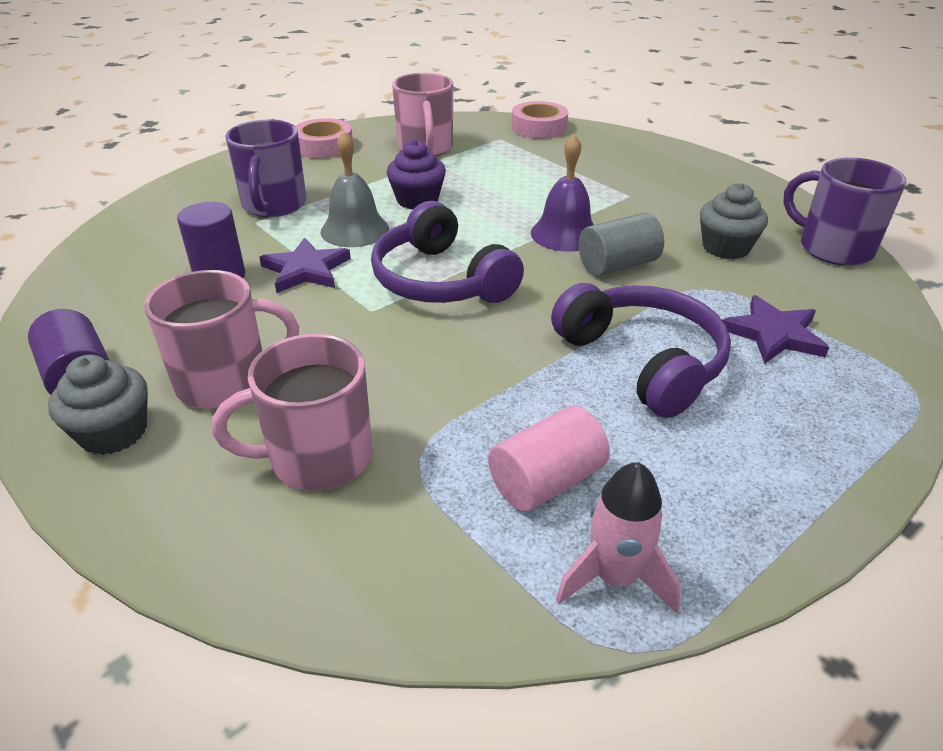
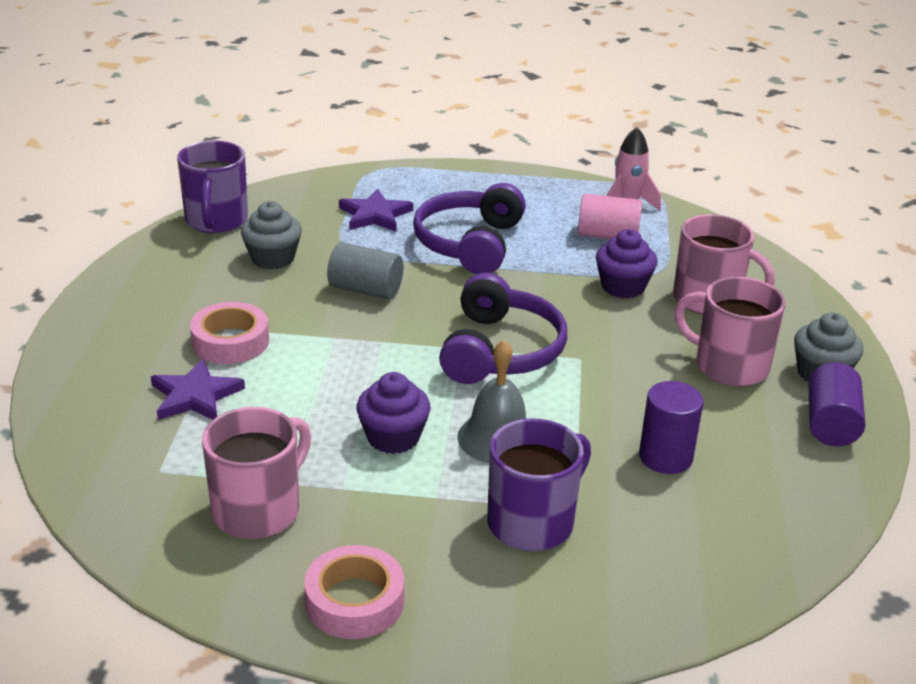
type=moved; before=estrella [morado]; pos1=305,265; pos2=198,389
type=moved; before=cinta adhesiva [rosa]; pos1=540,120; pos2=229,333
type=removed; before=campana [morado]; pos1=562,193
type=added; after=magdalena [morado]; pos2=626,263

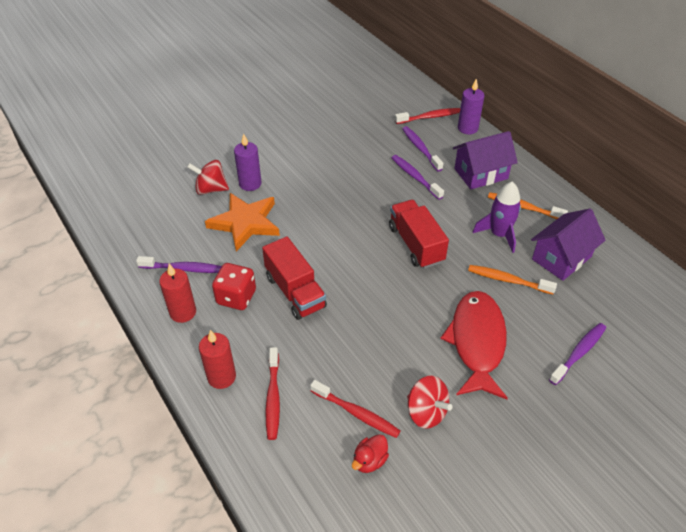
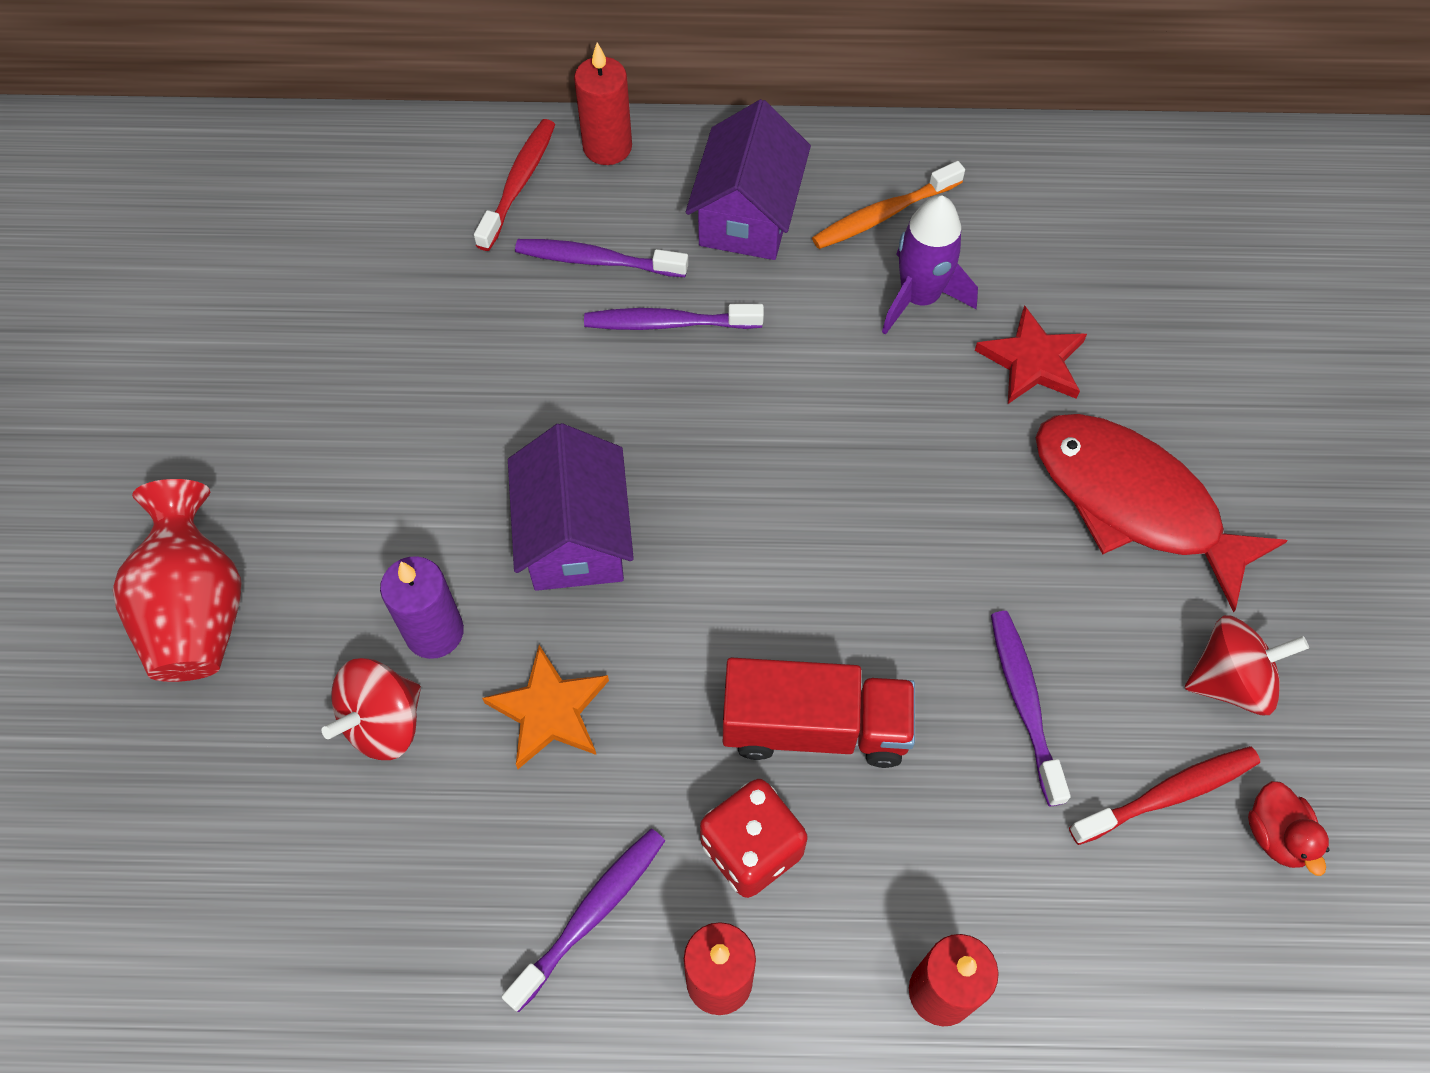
type=resized; before=estrella [naranja]; pos1=242,222; pos2=545,707; scale=0.66
type=removed; before=cepillo de dientes [rojo]; pos1=273,393
type=removed; before=camión [rojo]; pos1=419,234
type=recoloured; before=vela [morado]; after=vela [rojo]; pos1=471,106; pos2=603,103
type=replaced; before=cepillo de dientes [naranja]; after=estrella [rojo]; pos1=512,279; pos2=1031,354
type=moved; before=casa [morado]; pos1=568,245; pos2=571,507
type=moved; before=cepillo de dientes [morado]; pos1=577,354; pos2=1031,709
type=added; after=florero [rojo]; pos2=177,580

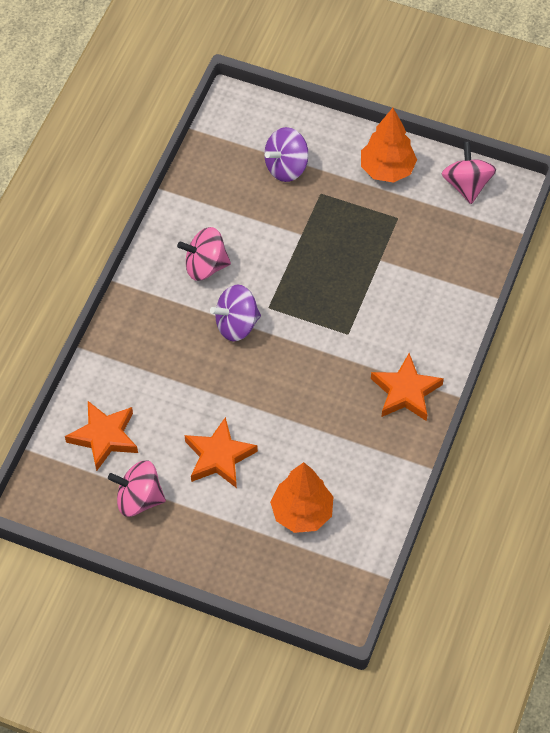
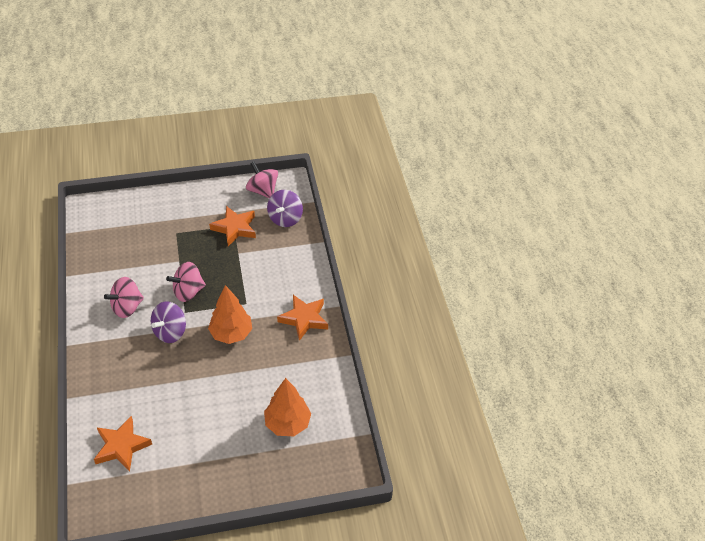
type=moved; before=peonza [rosa]; pos1=137,488; pos2=186,282
type=moved; before=estrella [naranja]; pos1=221,452; pos2=232,226
type=moved; before=peonza [morado]; pos1=286,154; pos2=285,208
type=moved; before=árbol [naranja]; pos1=389,145; pos2=230,314

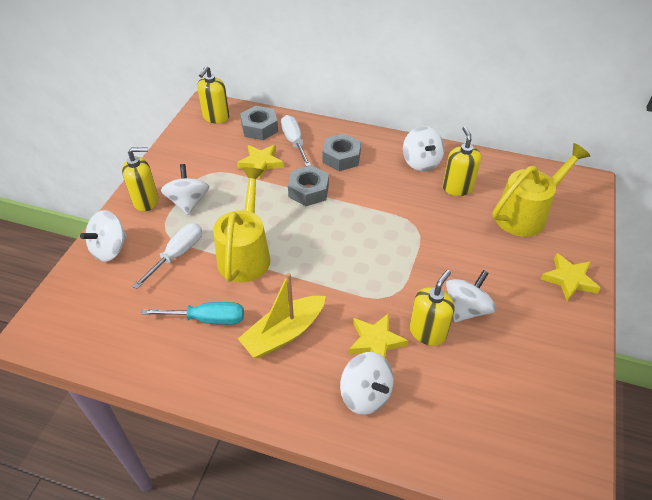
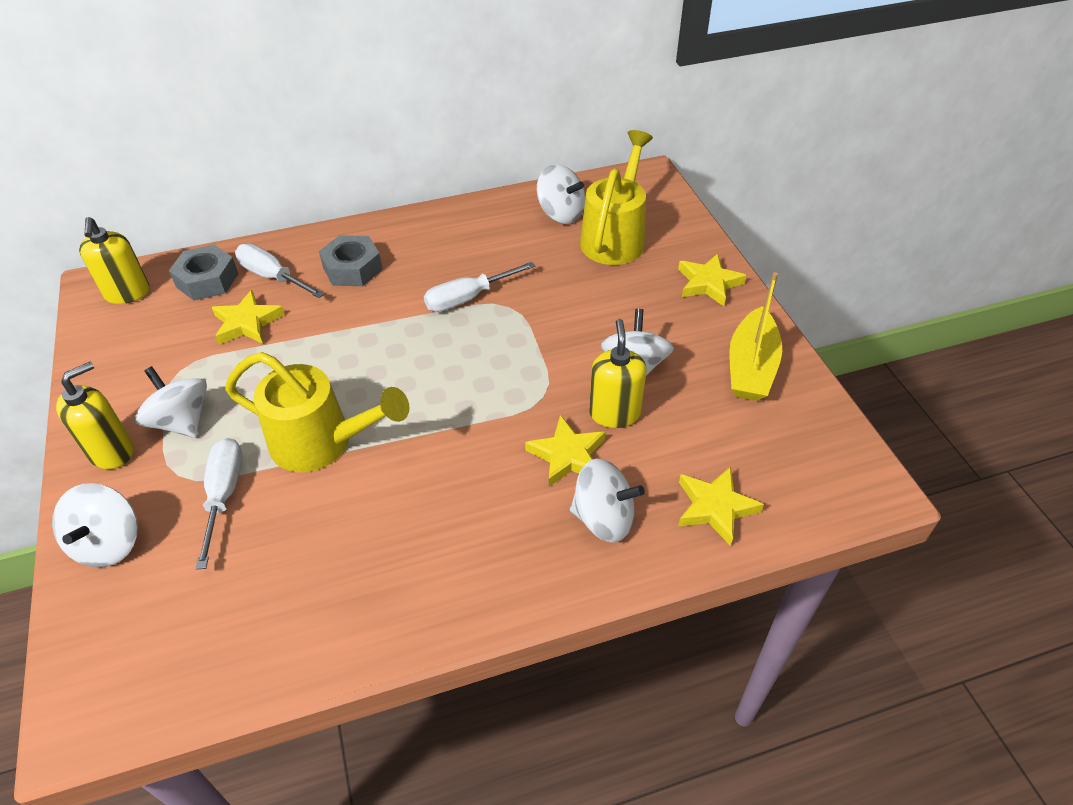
type=removed; before=destornillador [turquesa]; pos1=192,313
type=turned; before=regadera [amarillo]; pos1=242,224; pos2=317,412; turn=135
type=moved; before=barco [amarillo]; pos1=282,315; pos2=755,336
type=removed; before=tuerca [gris]; pos1=308,185
type=moved; before=peonza [blanco]; pos1=423,149; pos2=561,194
type=removed; before=dispensador de jabón [amarillo]; pos1=462,161
type=added; after=destornillador [blanco]; pos2=479,287
type=added; after=estrella [amarillo]; pos2=721,506

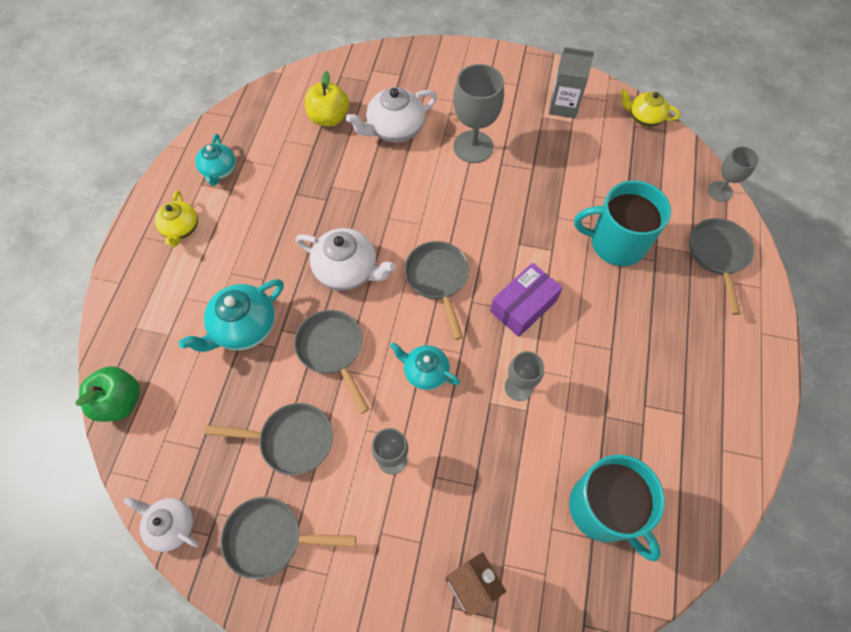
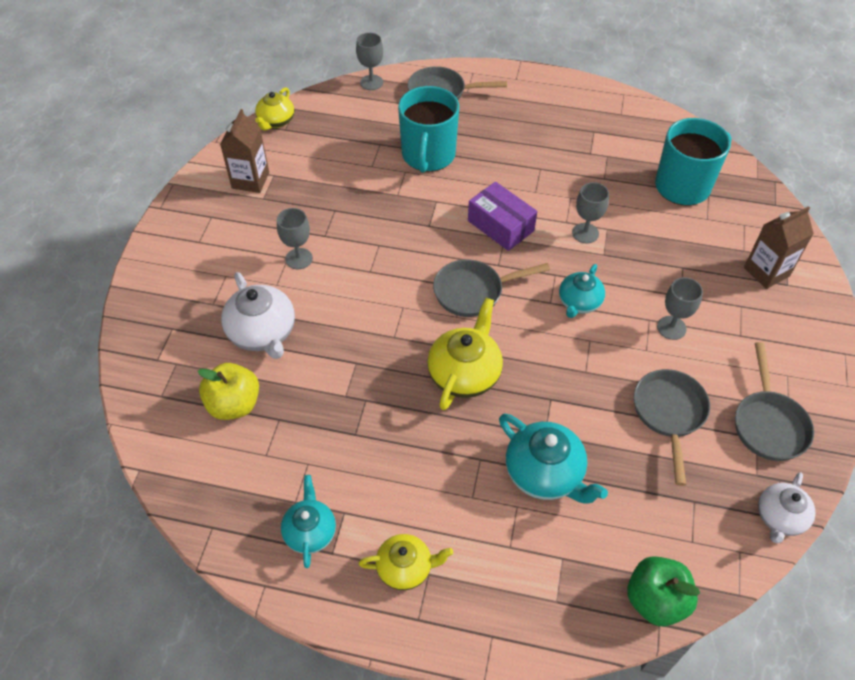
type=turned; before=tetera [turquesa]; pos1=215,160; pos2=308,521; turn=-90
type=removed; before=sartén [gris]; pos1=331,362
type=recoloured; before=tetera [blanco]; after=tetera [amarillo]; pos1=346,259; pos2=465,354
type=resized; before=copa [gris]; pos1=478,113; pos2=295,238; scale=0.59
type=recoloured; before=cartón de leche [gris]; after=cartón de leche [marrón]; pos1=572,82; pos2=244,151

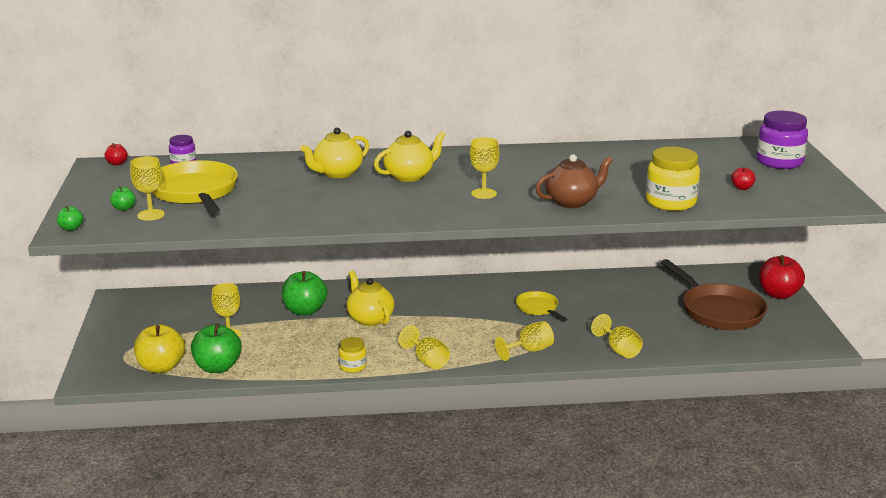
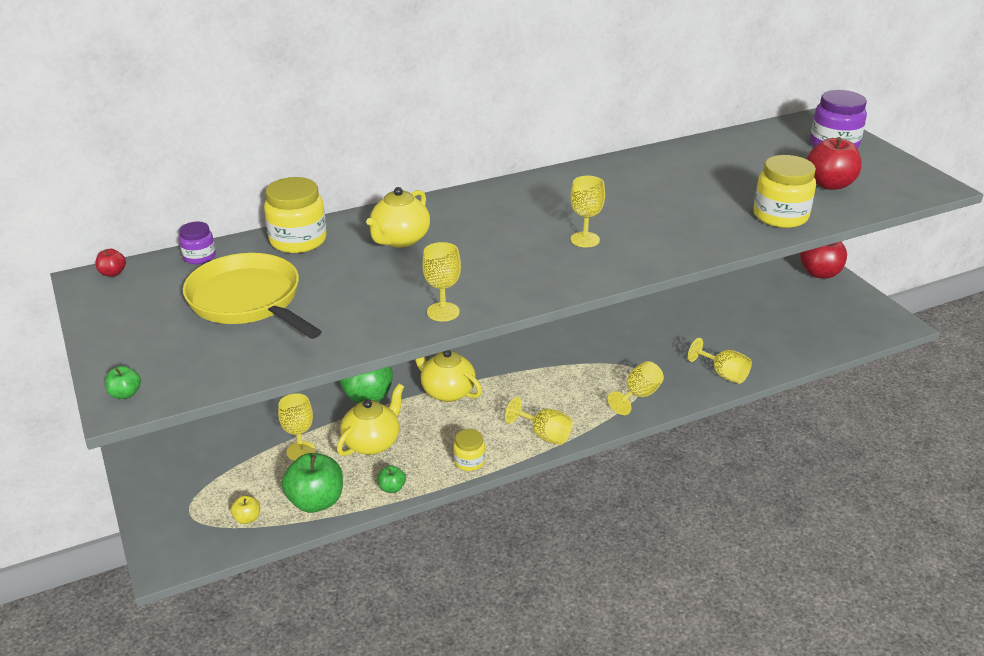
type=moved; before=manzana [verde]; pos1=123,198; pos2=392,479
type=moved; before=copa [amarillo]; pos1=147,188; pos2=441,282
type=resized; before=manzana [amarillo]; pos1=159,348; pos2=245,510; scale=0.47
type=moved; before=tetera [amarillo]; pos1=410,156; pos2=370,420
type=removed; before=sartén [amarillo]; pos1=541,306
type=removed; before=tetera [marrón]; pos1=574,181
type=removed; before=sartén [marrón]; pos1=714,294
type=resized; before=manzana [rojo]; pos1=743,178; pos2=834,163; scale=2.12
type=added; after=tarro [amarillo]; pos2=295,215

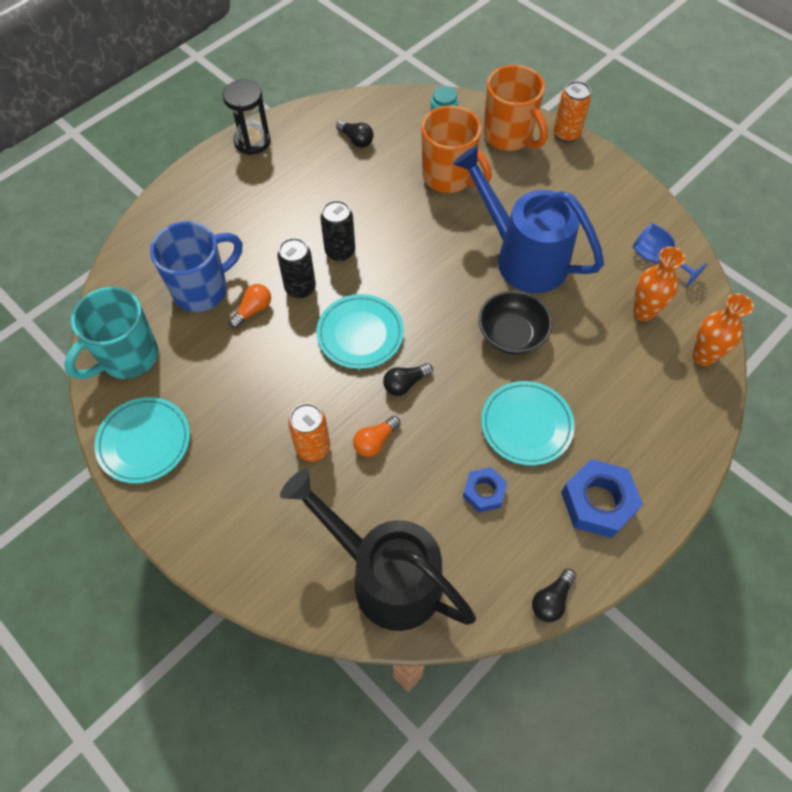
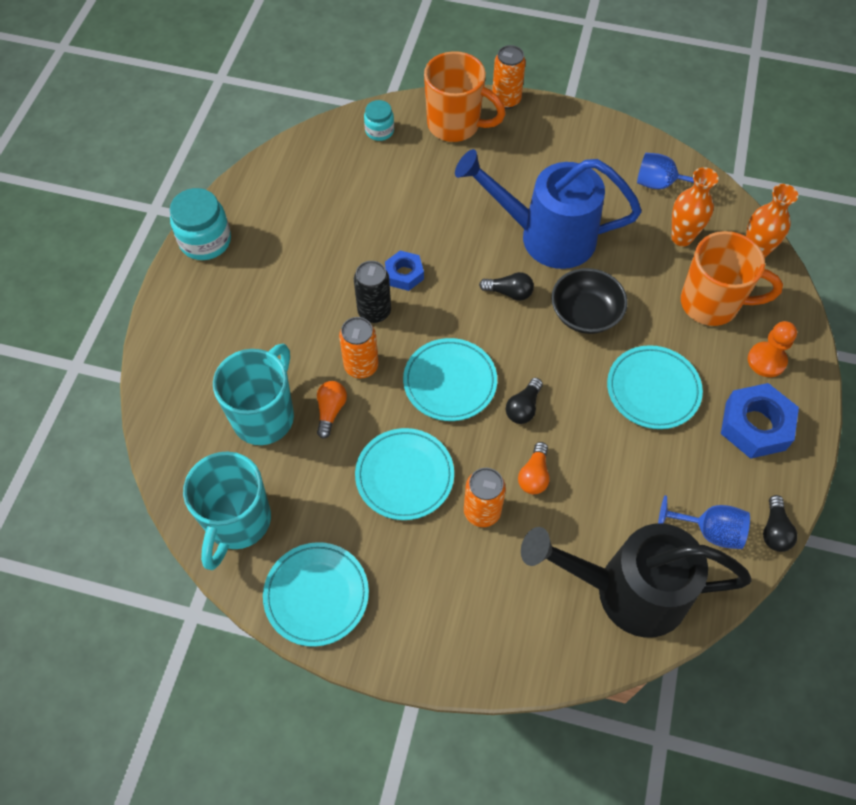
type=recoloured; before=taza [azul]; after=taza [turquesa]; pos1=196,266; pos2=253,394
type=replaced; before=reloj de arena [negro]; after=tarro [turquesa]; pos1=246,117; pos2=200,224
type=recoloured; before=lata [negro]; after=lata [naranja]; pos1=296,268; pos2=359,347
type=moved; before=bombilla [negro]; pos1=355,134; pos2=506,286
type=moved; before=taza [naranja]; pos1=456,149; pos2=732,278
type=moved; before=tuerca [azul]; pos1=485,490; pos2=404,270
type=added; after=plato [turquesa]; pos2=404,474
type=added; after=copa [azul]; pos2=704,522
type=added; after=peón [naranja]; pos2=772,349

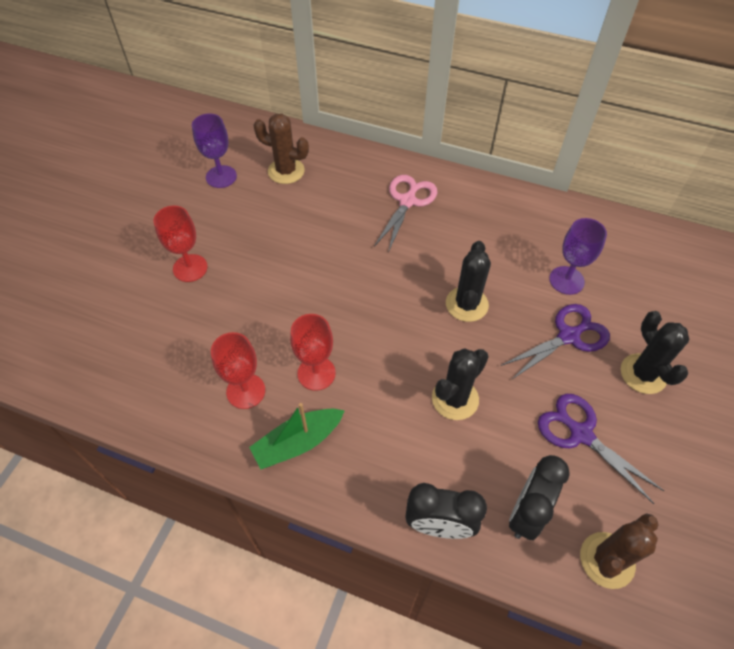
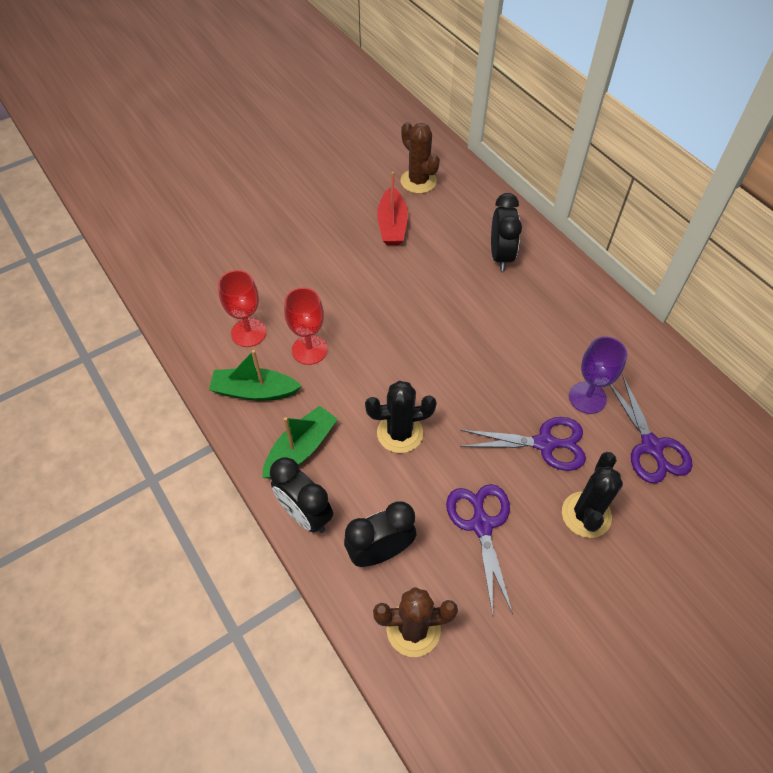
type=removed; before=copa [rojo]; pos1=180,244
type=removed; before=copa [morado]; pos1=214,150
type=replaced; before=tijeras [rosa]; after=despertador [negro]; pos1=405,213; pos2=506,232
type=removed; before=cactus [negro]; pos1=468,281
type=added; after=barco [verde]; pos2=300,442
type=added; after=barco [rojo]; pos2=392,208
type=added; after=tijeras [morado]; pos2=651,428

